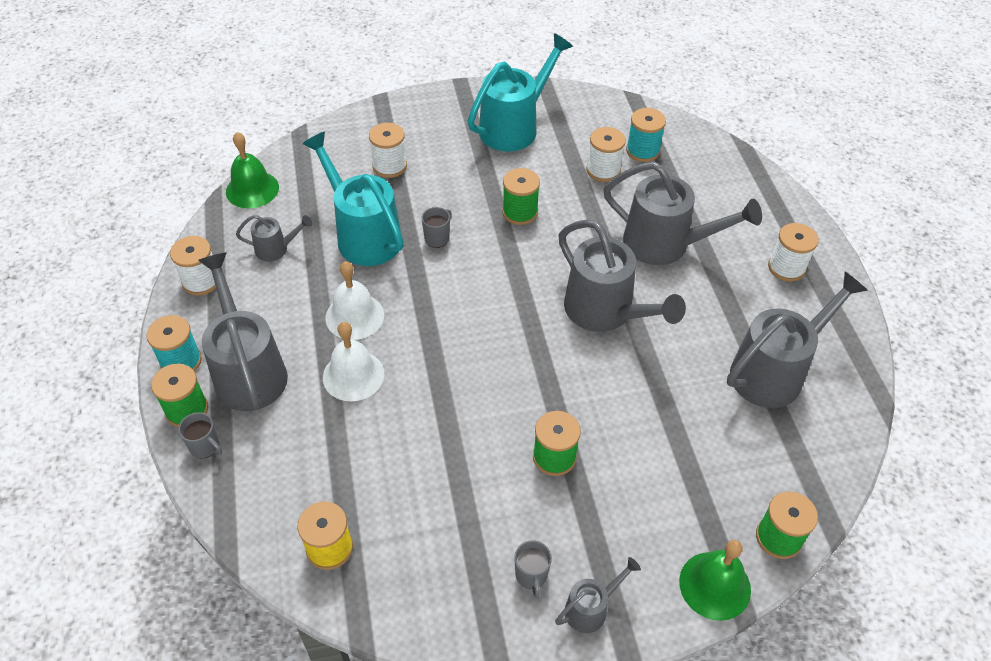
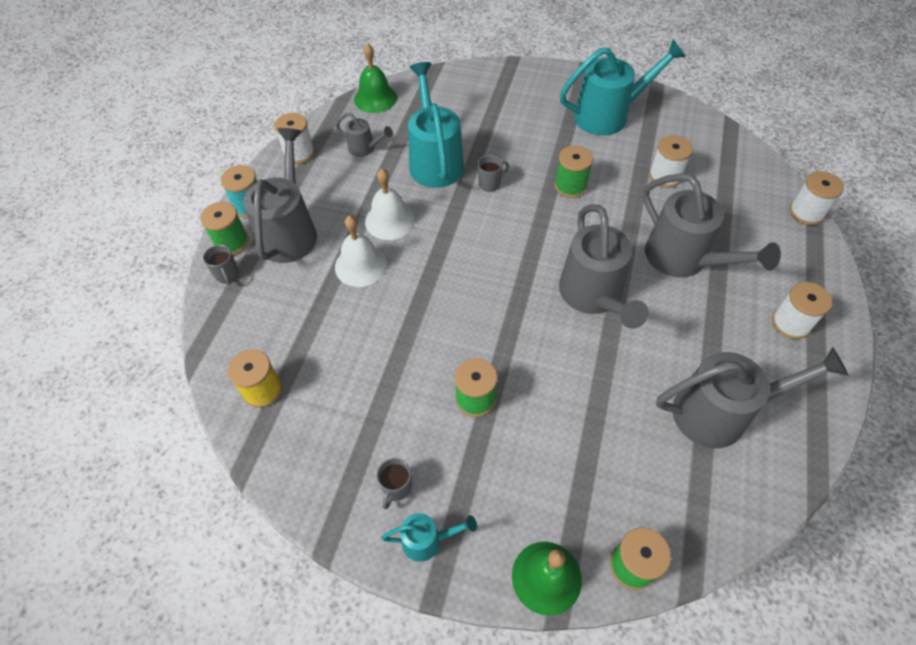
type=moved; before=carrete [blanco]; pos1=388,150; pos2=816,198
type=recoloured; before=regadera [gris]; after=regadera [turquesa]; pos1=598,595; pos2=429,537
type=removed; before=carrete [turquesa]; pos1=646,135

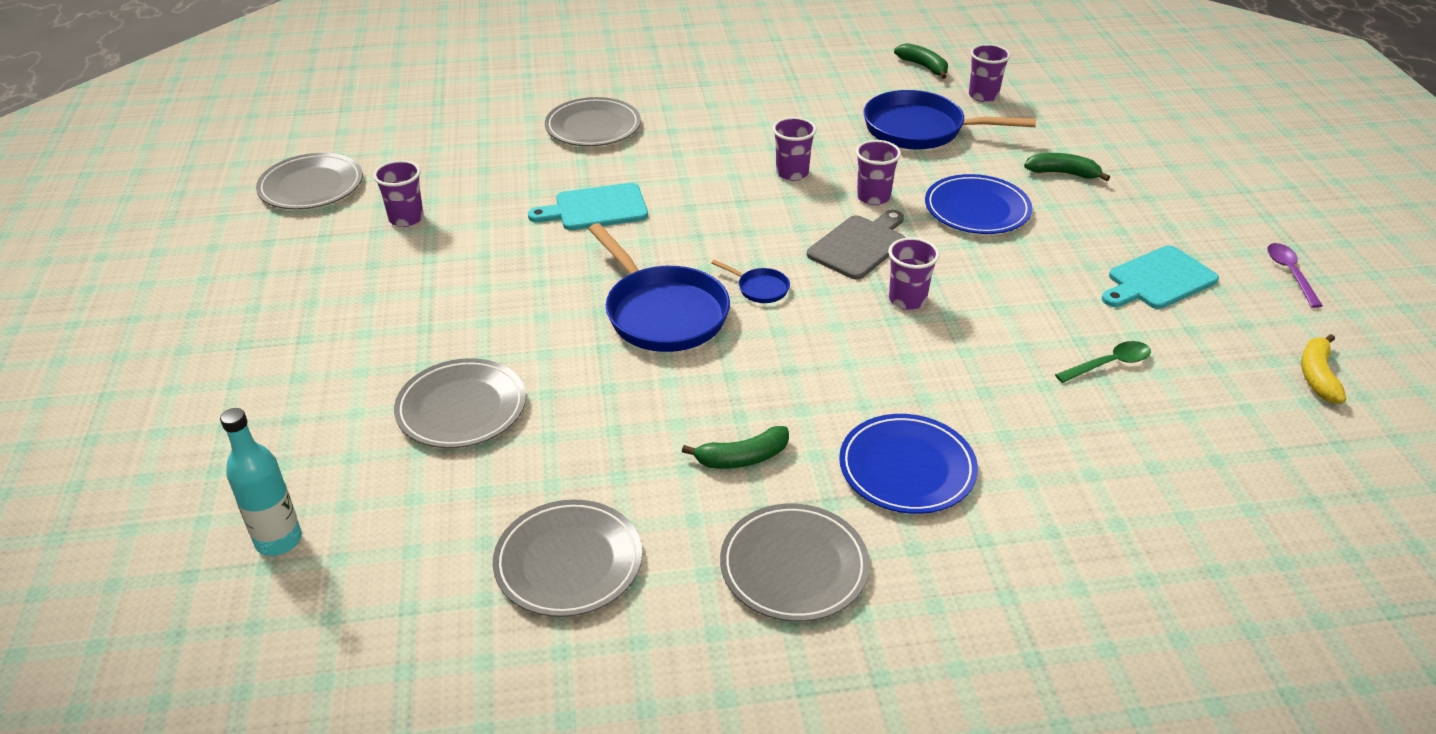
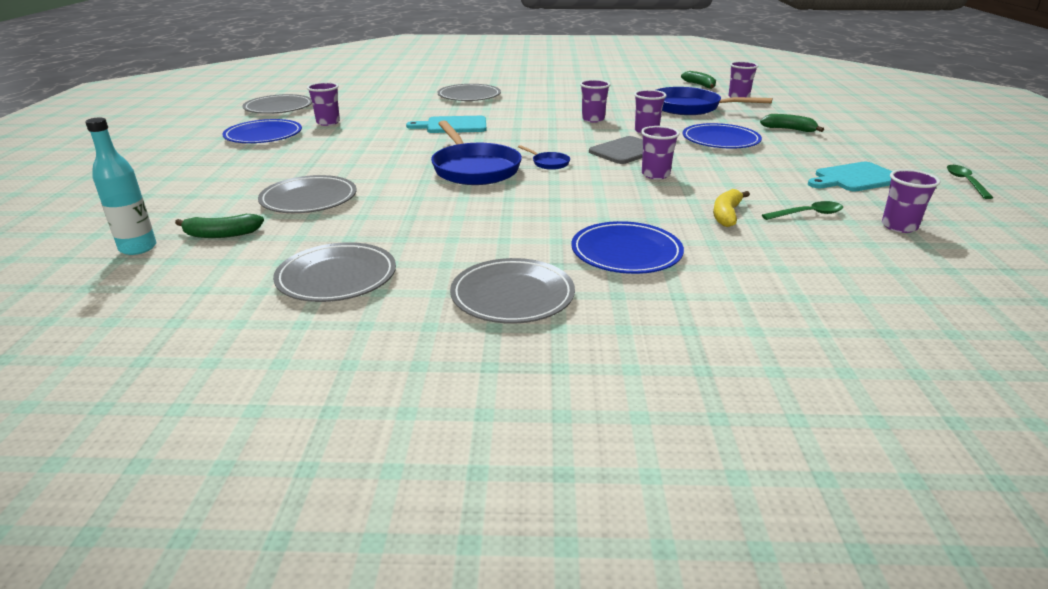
type=moved; before=plátano [verde]; pos1=735,447; pos2=219,226
type=recoloured; before=cuchara [morado]; after=cuchara [verde]; pos1=1295,275; pos2=970,182
type=moved; before=plátano [amarillo]; pos1=1323,368; pos2=731,208
type=added; after=plato [azul]; pos2=262,131
type=added; after=vaso [morado]; pos2=911,201

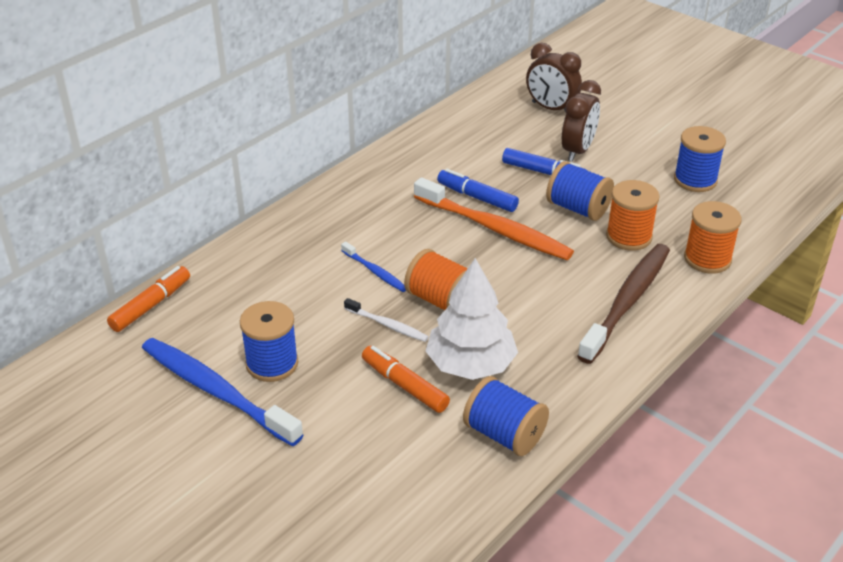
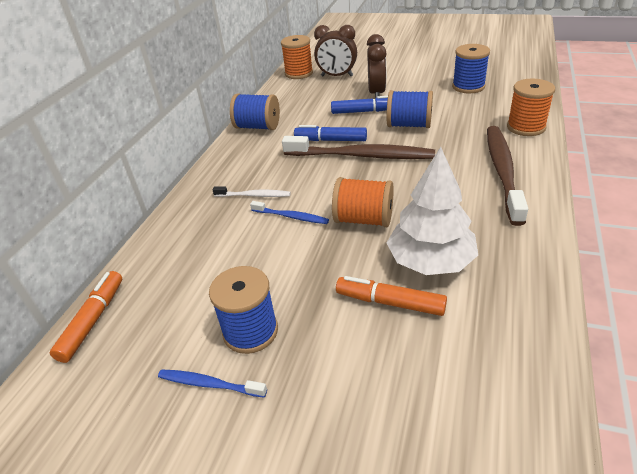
type=resized; before=cepillo de dientes [azul]; pos1=222,392; pos2=212,383; scale=0.48
type=moved; before=cepillo de dientes [blanco]; pos1=386,320; pos2=251,192
type=recoloured; before=cepillo de dientes [naranja]; after=cepillo de dientes [marrón]; pos1=494,218; pos2=358,147
type=moved; before=carrete [azul]; pos1=506,416; pos2=255,111
type=moved; before=carrete [naranja]; pos1=633,215; pos2=297,57

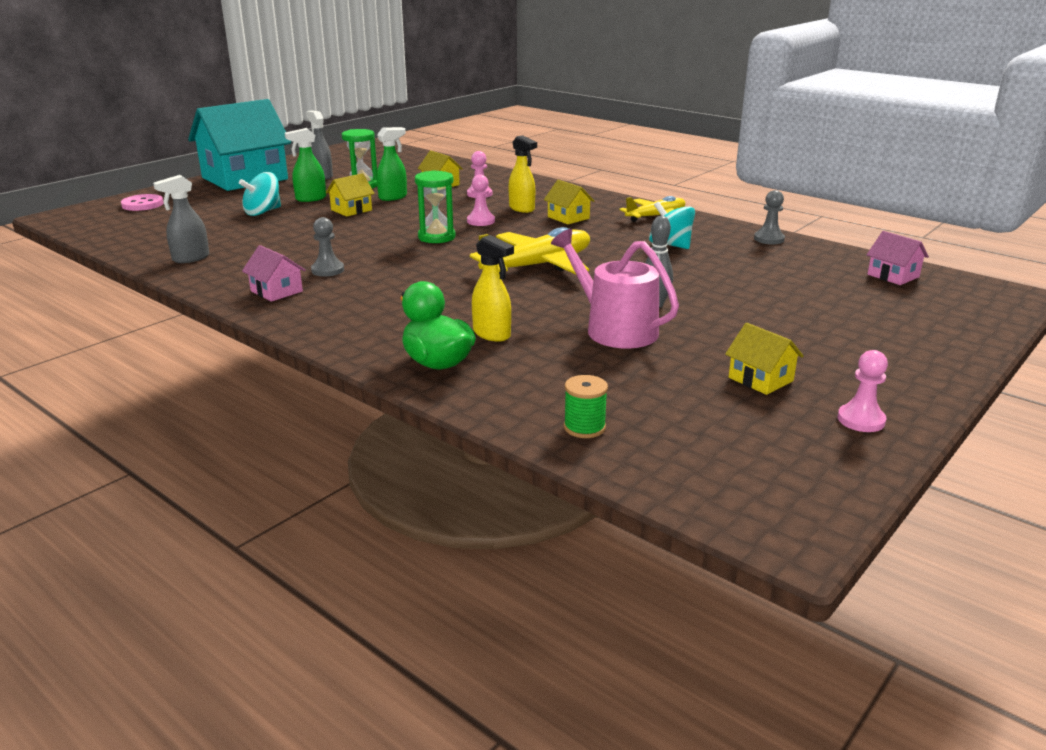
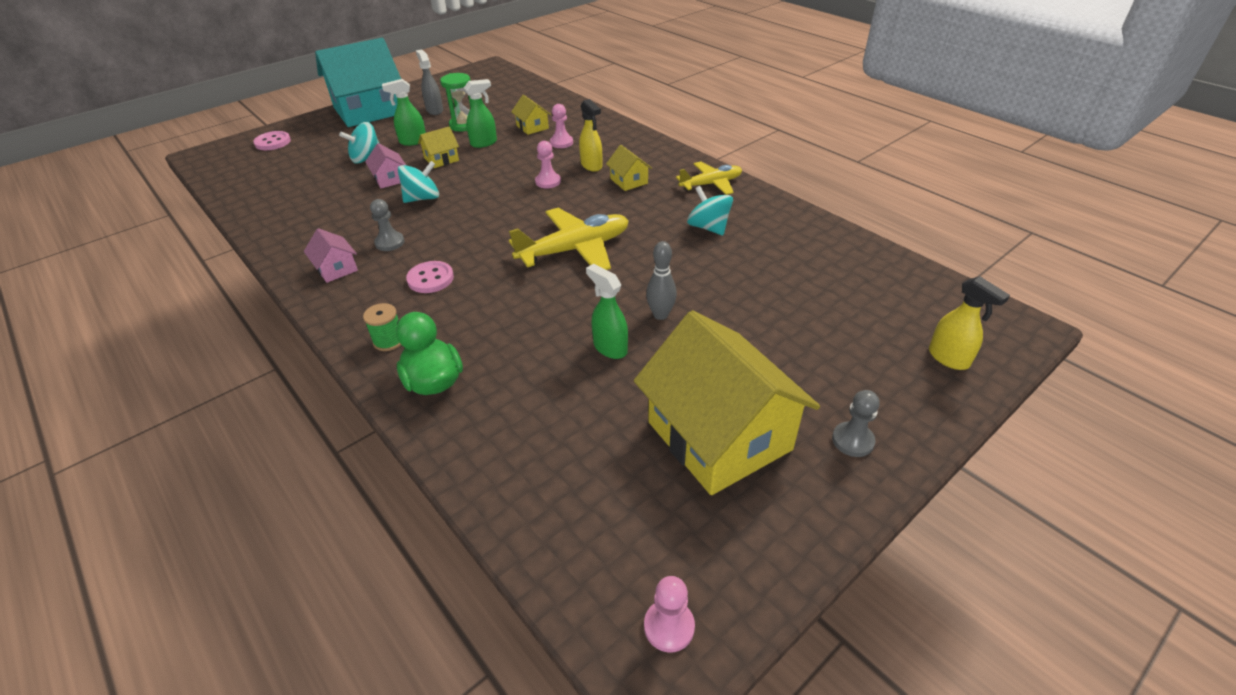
type=removed; before=pulverizador [gris]; pos1=181,219
type=removed; before=reloj de arena [verde]; pos1=435,206
type=moved; before=pulverizador [amarillo]; pos1=493,288; pos2=969,323
type=replaced; before=regadera [rosa]; after=pulverizador [verde]; pos1=615,288; pos2=607,311
type=moved; before=carrete [verde]; pos1=586,406; pos2=382,327
type=resized; before=casa [amarillo]; pos1=764,359; pos2=727,402; scale=2.38
type=moved; before=peón [gris]; pos1=769,217; pos2=856,423
type=moved; before=peón [rosa]; pos1=863,391; pos2=669,614
type=moved; before=casa [rosa]; pos1=898,258; pos2=386,165
type=added; after=peonza [turquesa]; pos2=418,182
type=added; after=botón [rosa]; pos2=430,277

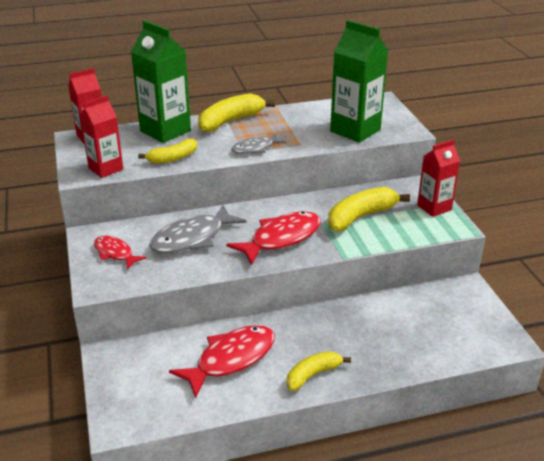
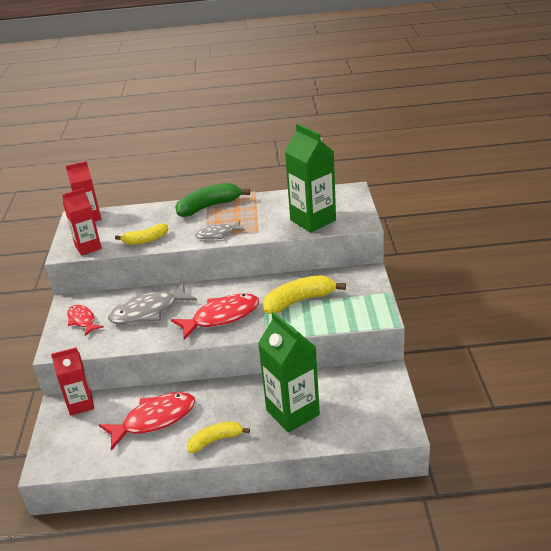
type=moved; before=cartón de leche [verde]; pos1=161,81; pos2=289,372
type=recoloured; before=plátano [amarillo]; after=plátano [verde]; pos1=236,112; pos2=212,200
type=moved; before=cartón de leche [rojo]; pos1=438,178; pos2=72,381

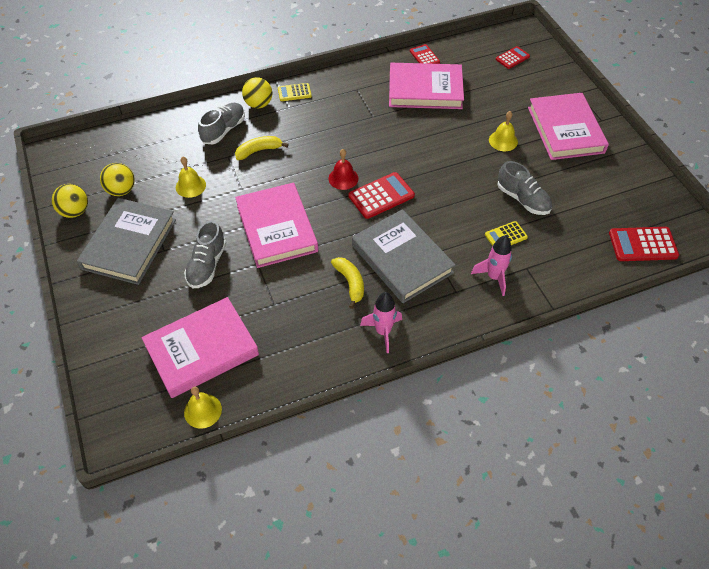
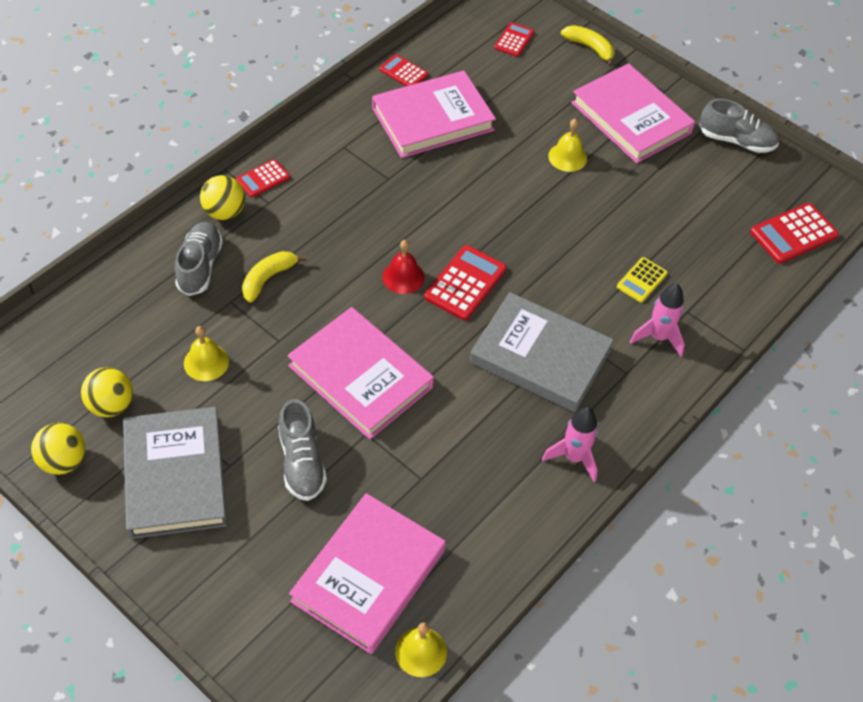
type=recoloured; before=calculadora [amarillo]; after=calculadora [rojo]; pos1=295,92; pos2=263,178
type=moved; before=plátano [amarillo]; pos1=347,283; pos2=588,46
type=moved; before=zapato [gris]; pos1=524,188; pos2=739,126

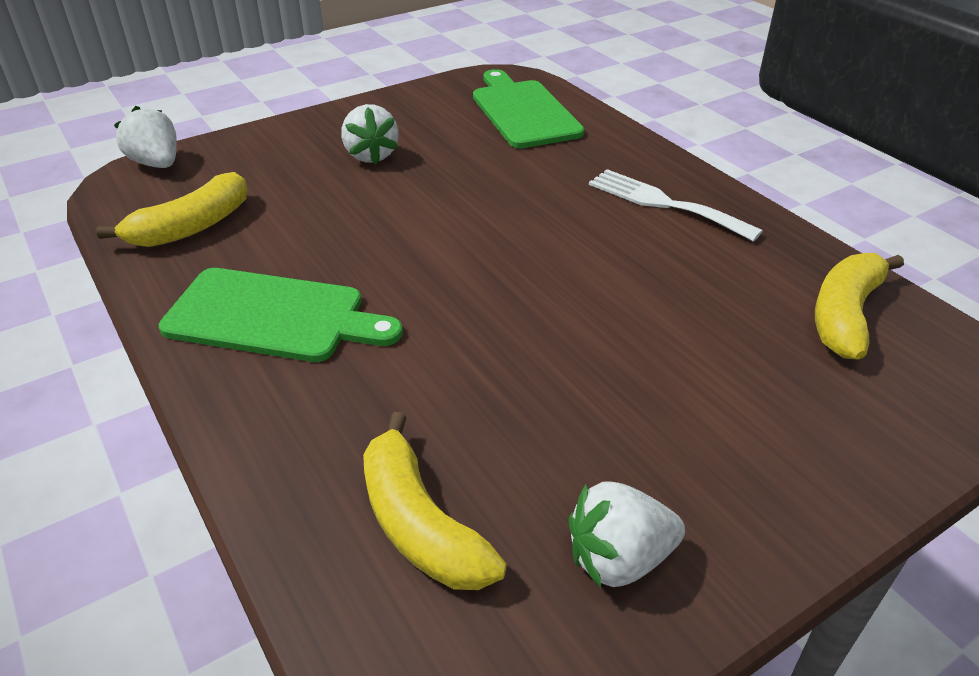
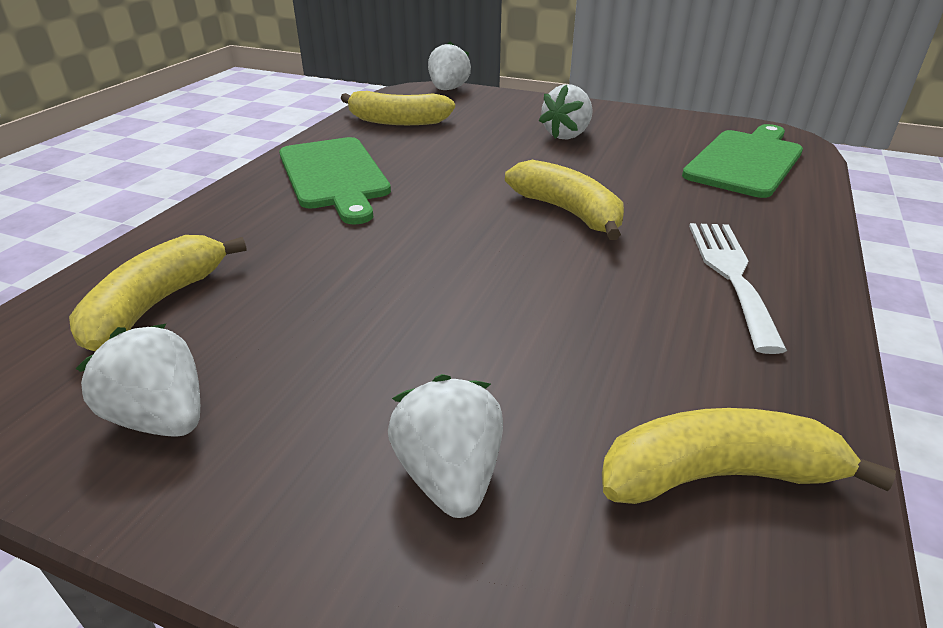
type=added; after=fresa [blanco]; pos2=445,446
type=added; after=plátano [amarillo]; pos2=564,200

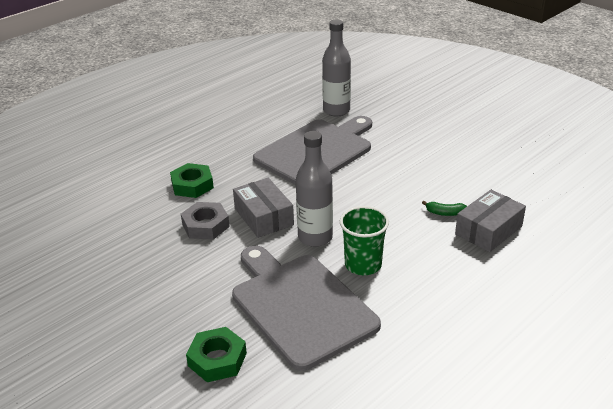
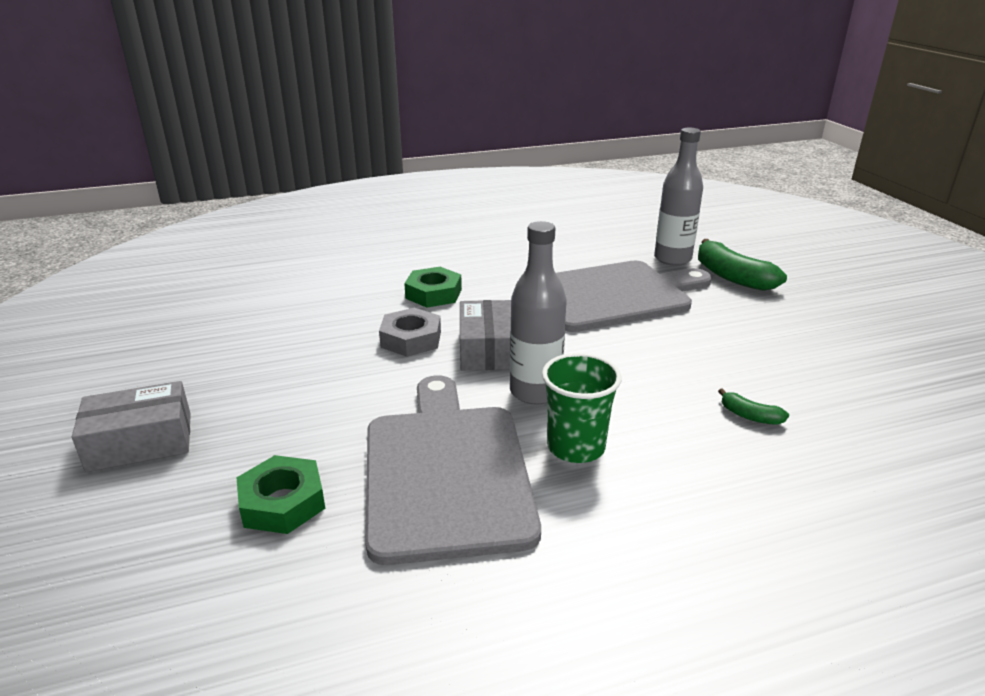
type=moved; before=caja [gris]; pos1=490,221; pos2=131,426
type=added; after=plátano [verde]; pos2=742,265

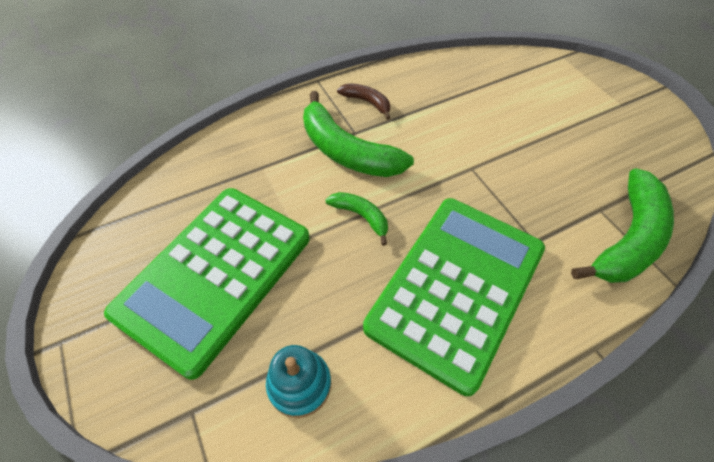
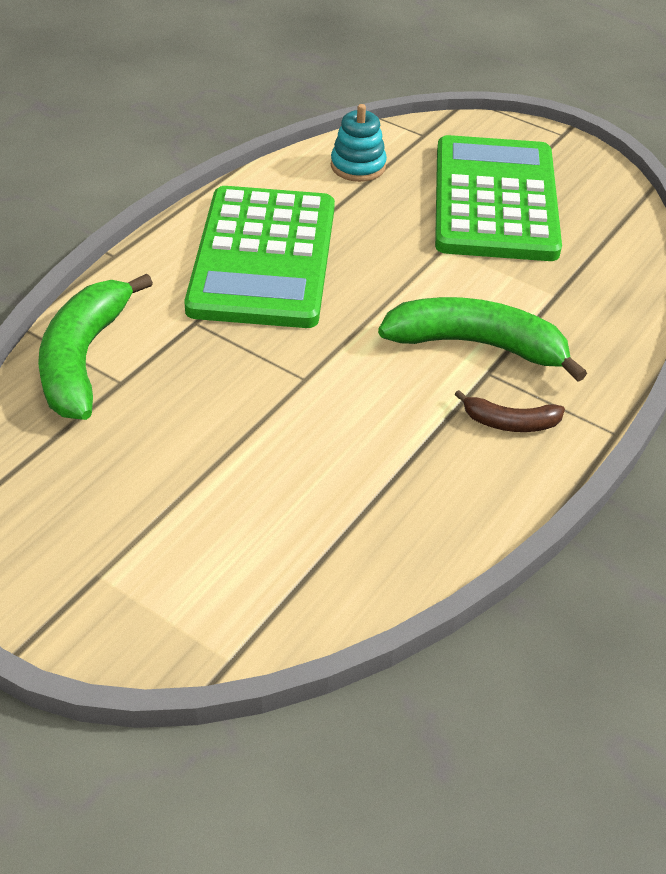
type=removed; before=plátano [verde]; pos1=356,219

